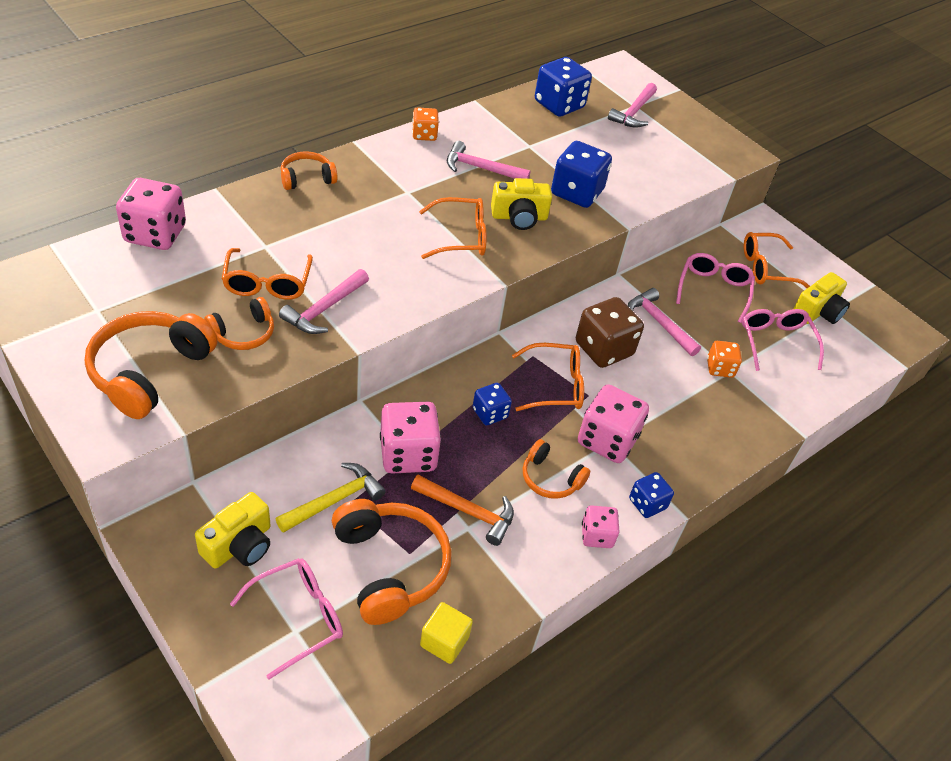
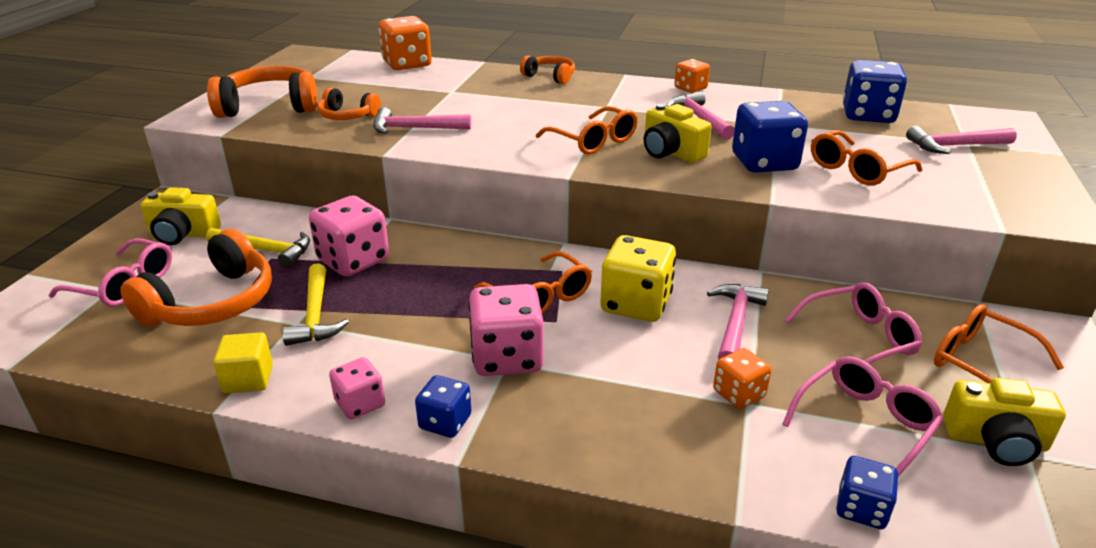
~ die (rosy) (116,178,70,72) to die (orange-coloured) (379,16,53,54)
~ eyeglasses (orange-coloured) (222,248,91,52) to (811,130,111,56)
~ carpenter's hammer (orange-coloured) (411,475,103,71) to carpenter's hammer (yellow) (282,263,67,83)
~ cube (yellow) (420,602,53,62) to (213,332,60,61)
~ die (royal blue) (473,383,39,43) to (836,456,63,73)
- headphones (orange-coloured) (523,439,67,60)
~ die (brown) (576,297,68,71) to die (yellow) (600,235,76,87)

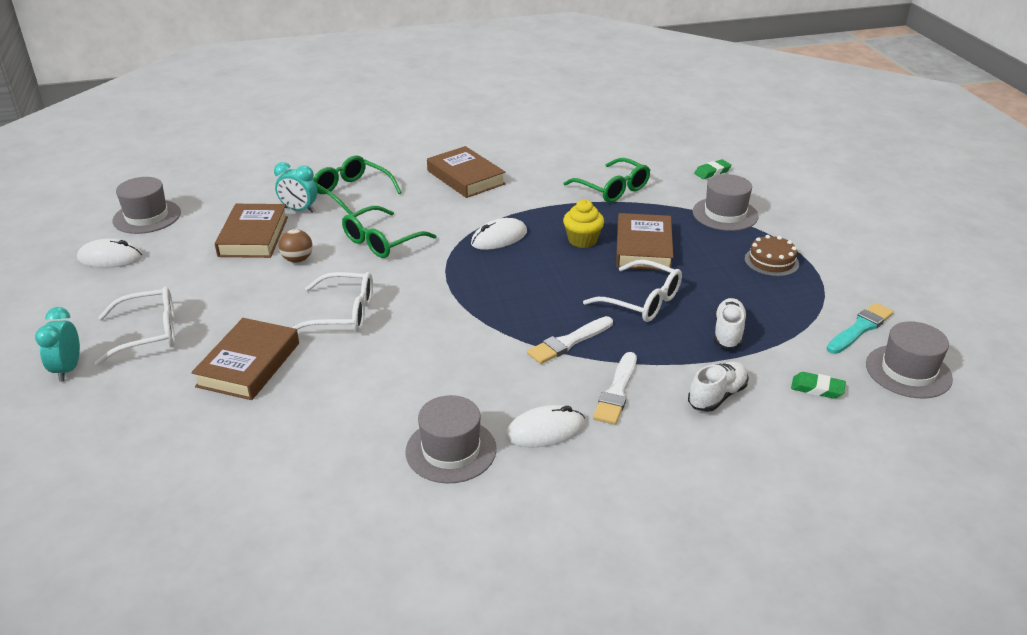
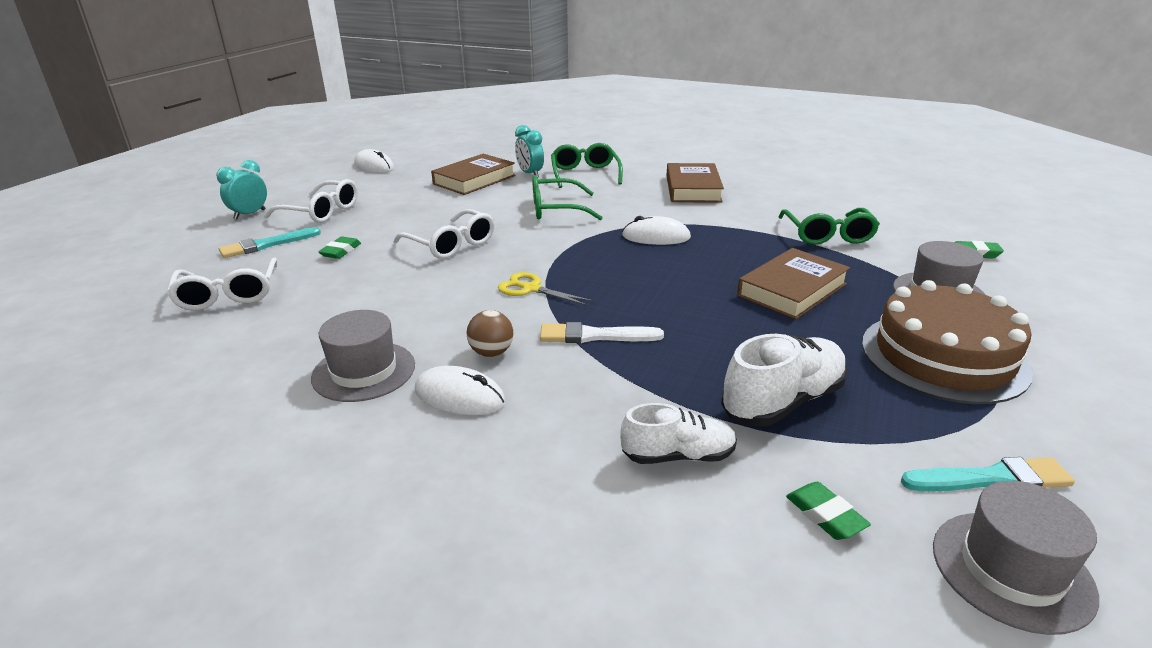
- top hat (gray) (112,177,69,57)
~ hardcover (brown) (191,318,108,82) to gum eraser (leaf-green) (318,236,43,23)
~ sphere (brown) (279,229,34,34) to (466,310,47,47)
- muffin (yellow) (563,200,41,48)
~ eyeglasses (pure white) (583,260,99,62) to (167,258,111,52)
- paintbrush (pure white) (593,352,44,73)
~ sneaker (pure white) (714,298,33,51) = (721,334,127,92) x1.52
~ gateau (brown) (745,235,54,42) = (862,280,171,124) x2.03
+ paintbrush (turquoise) (219,227,102,31)
+ shears (yellow) (498,272,96,34)

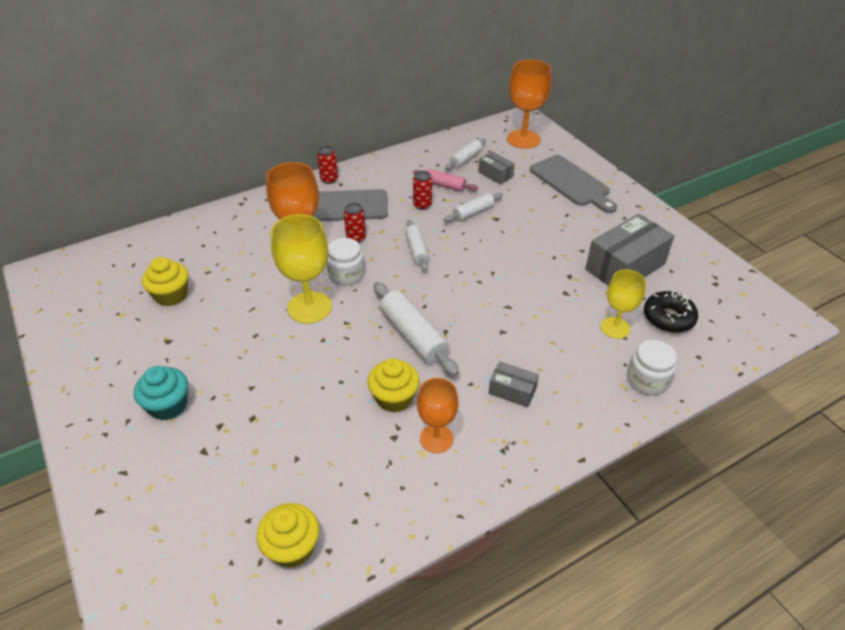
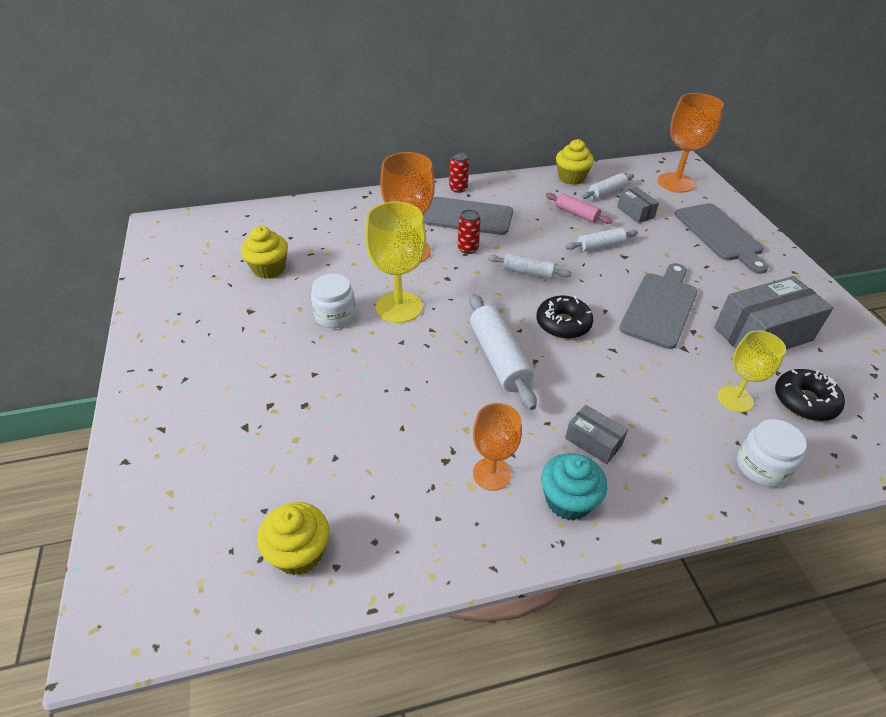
~ muffin (turquoise) (134,366,54,55) to (541,453,66,67)
~ jar (pure white) (327,238,38,47) to (311,274,45,54)
~ muffin (yellow) (368,358,51,54) to (556,139,38,46)
~ dough roller (pure white) (405,220,24,51) = (488,253,84,26) 75 degrees counterclockwise
- can (red) (413,171,19,39)
+ donut (ebony) (537,295,56,44)
+ chopping board (gray) (619,263,79,86)

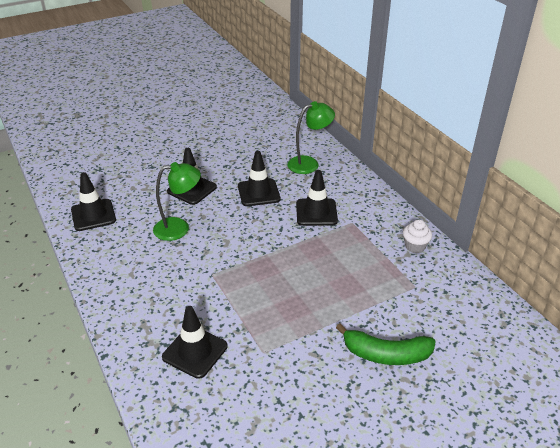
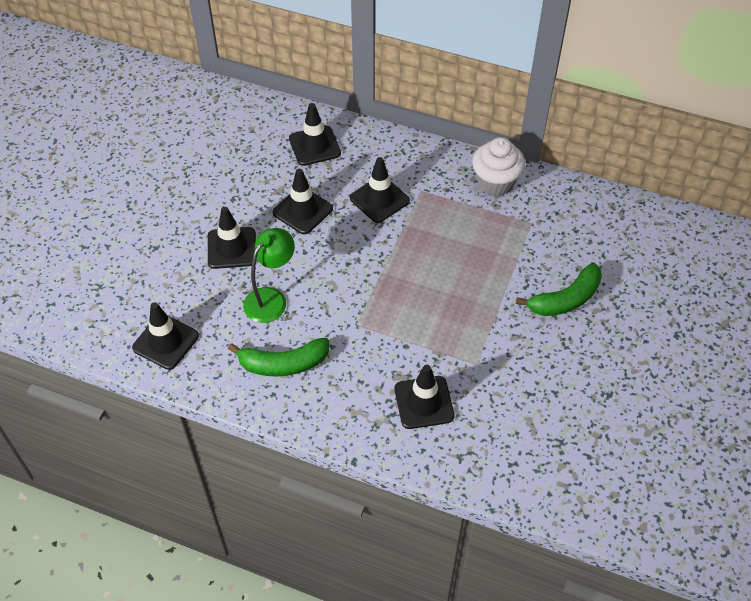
~ desk lamp (leaf-green) (287,101,48,73) to safety cone (ebony) (289,103,52,63)
~ muffin (pure white) (403,219,29,34) = (472,137,53,59) x1.67
+ banana fruit (leaf-green) (228,338,102,39)

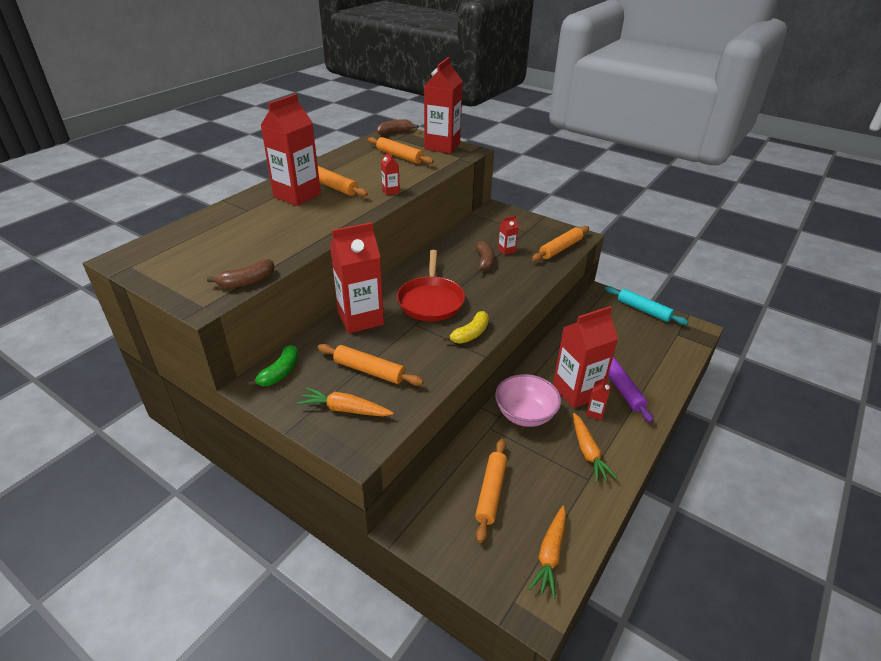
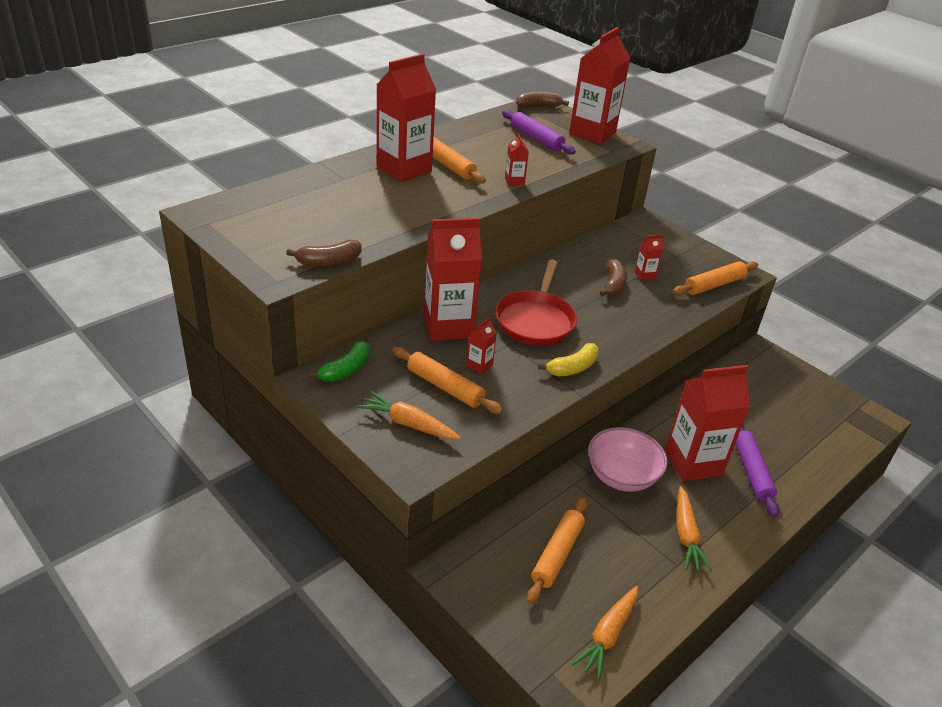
~ dough roller (orange-coloured) (368,137,66,27) to dough roller (royal purple) (502,110,74,45)
~ milk carton (red) (586,376,25,44) to (466,317,31,57)
- dough roller (turquoise) (605,286,83,39)

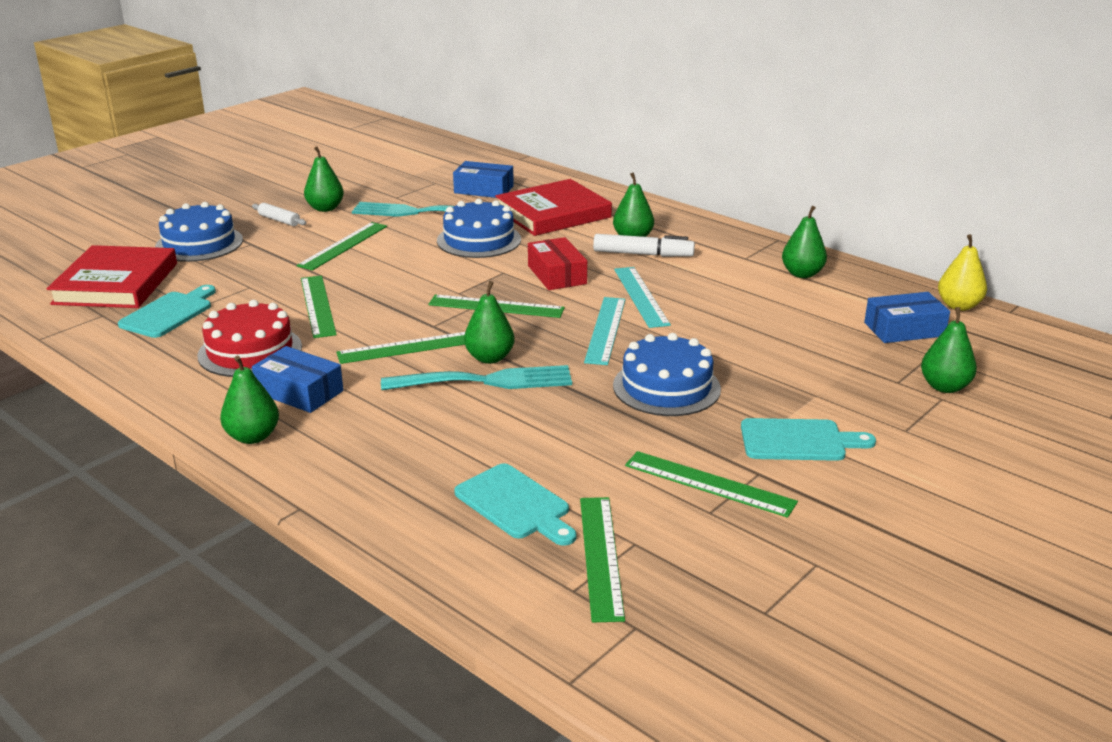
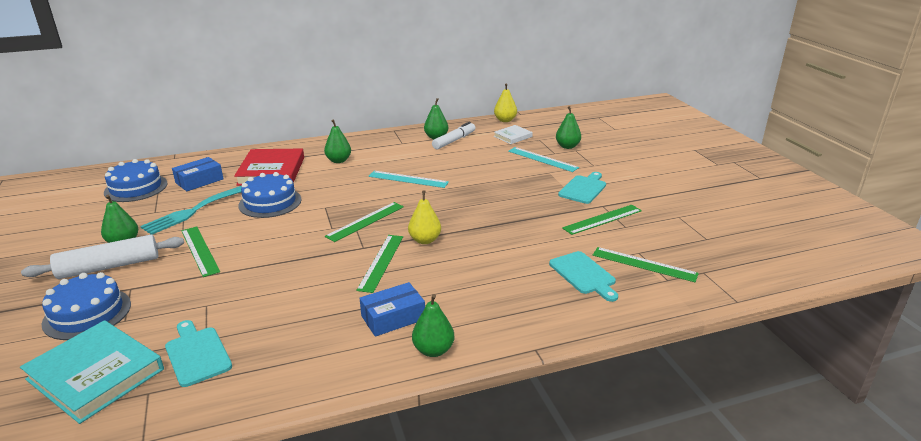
~ hardcover (red) (47,245,130,63) to hardcover (turquoise) (20,320,144,104)
- gateau (red) (197,300,105,77)
~ dough roller (pure white) (252,203,54,23) = (21,235,163,44) x2.14
- ruler (leaf-green) (301,275,36,63)
- fork (turquoise) (381,365,191,25)
~ chopping board (turquoise) (454,463,122,83) = (549,251,69,51) 75 degrees clockwise
~ pear (leaf-green) (464,281,51,83) to pear (yellow) (408,190,33,54)
- package (red) (528,237,59,53)
~ ruler (turquoise) (584,297,42,68) to (508,147,71,25)
~ felt pen (pure white) (593,234,102,23) to (432,122,43,27)
~ gateau (royal blue) (613,333,108,83) to (104,159,64,43)
~ package (royal blue) (864,292,86,51) to hardcover (pure white) (494,125,39,19)

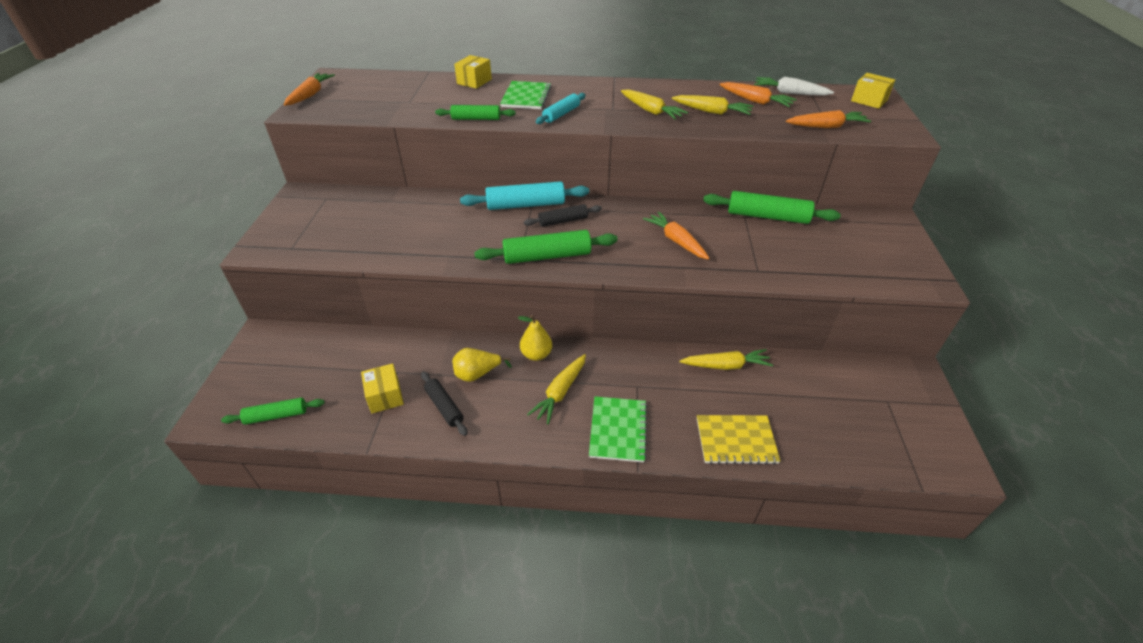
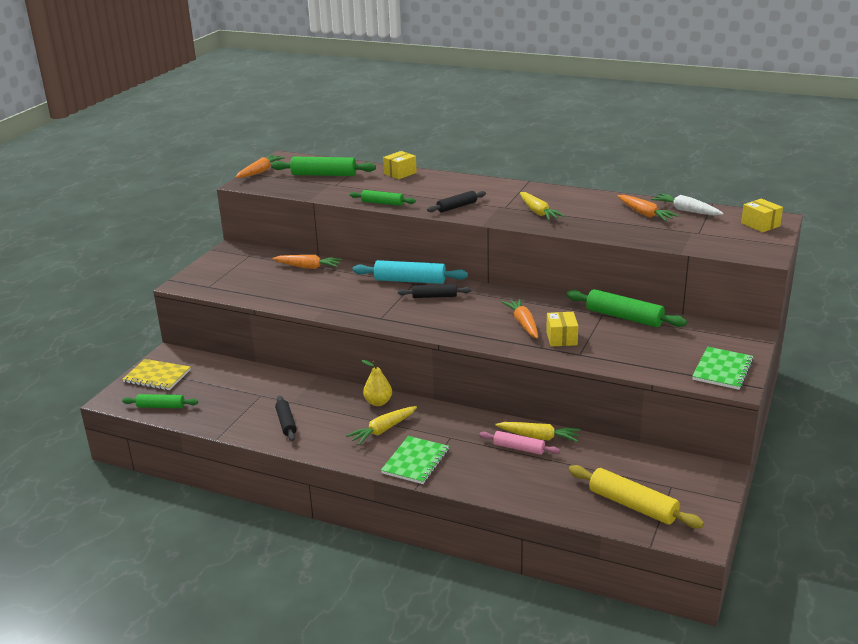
~ package (yellow) (361,363,43,50) to (546,312,32,35)
- pear (yellow) (452,348,60,34)
~ dough roller (leaf-green) (474,230,144,34) to (271,157,105,19)
~ notebook (leaf-green) (500,81,52,28) to (692,347,62,43)
~ dough roller (turquoise) (536,93,50,31) to dough roller (ebony) (427,191,59,21)
- toy carrot (yellow) (672,95,81,20)
~ notebook (yellow) (697,415,83,50) to (122,359,69,31)
~ toy carrot (orange-coloured) (786,110,85,18) to (272,255,70,14)
+ dough roller (rosy) (479,431,81,24)
+ dough roller (yellow) (569,465,135,63)

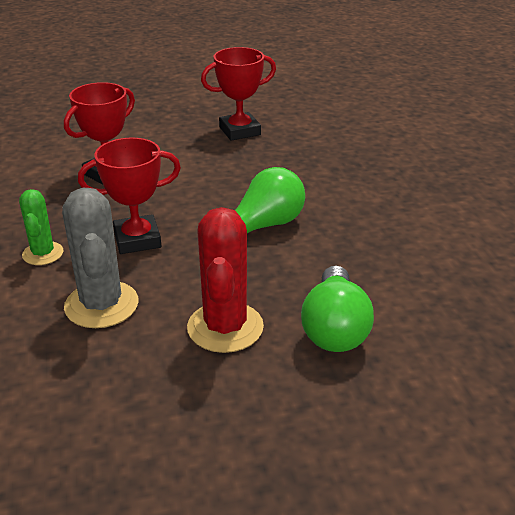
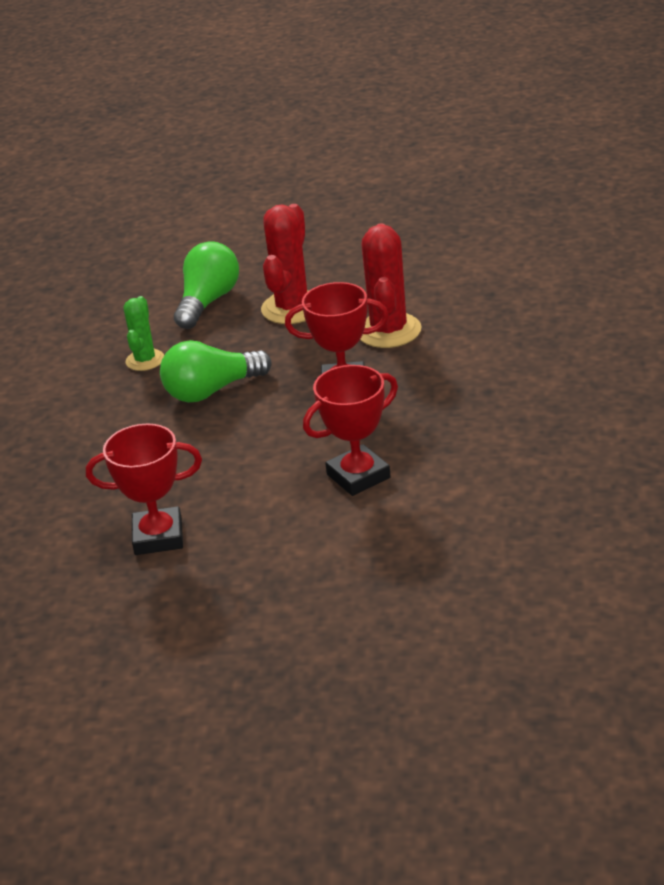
~ saguaro cactus (leaf-green) (19,189,45,76) to (124,296,40,75)
~ saguaro cactus (gray) (62,188,76,140) to saguaro cactus (red) (360,223,62,125)

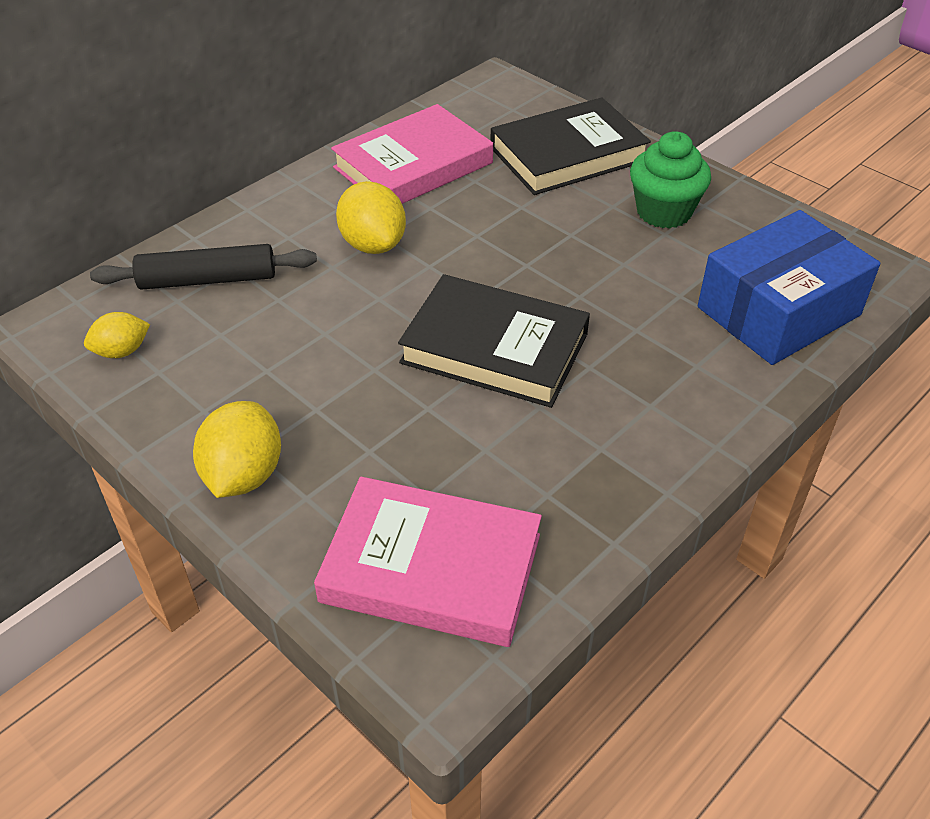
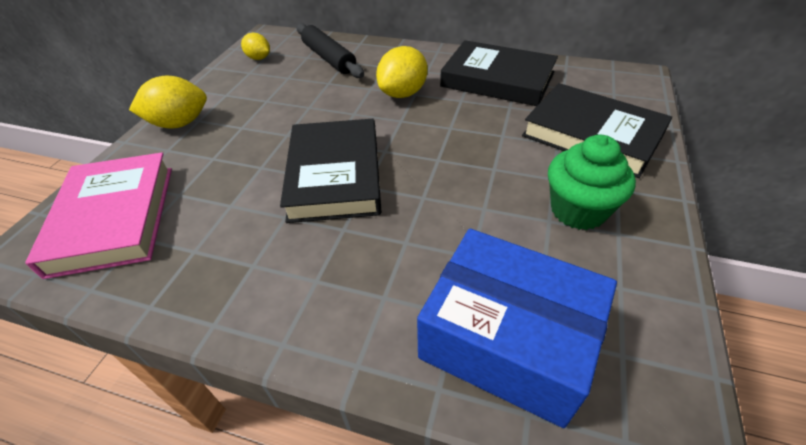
~ hardcover (rosy) (331,104,162,100) to hardcover (ebony) (440,40,118,66)

